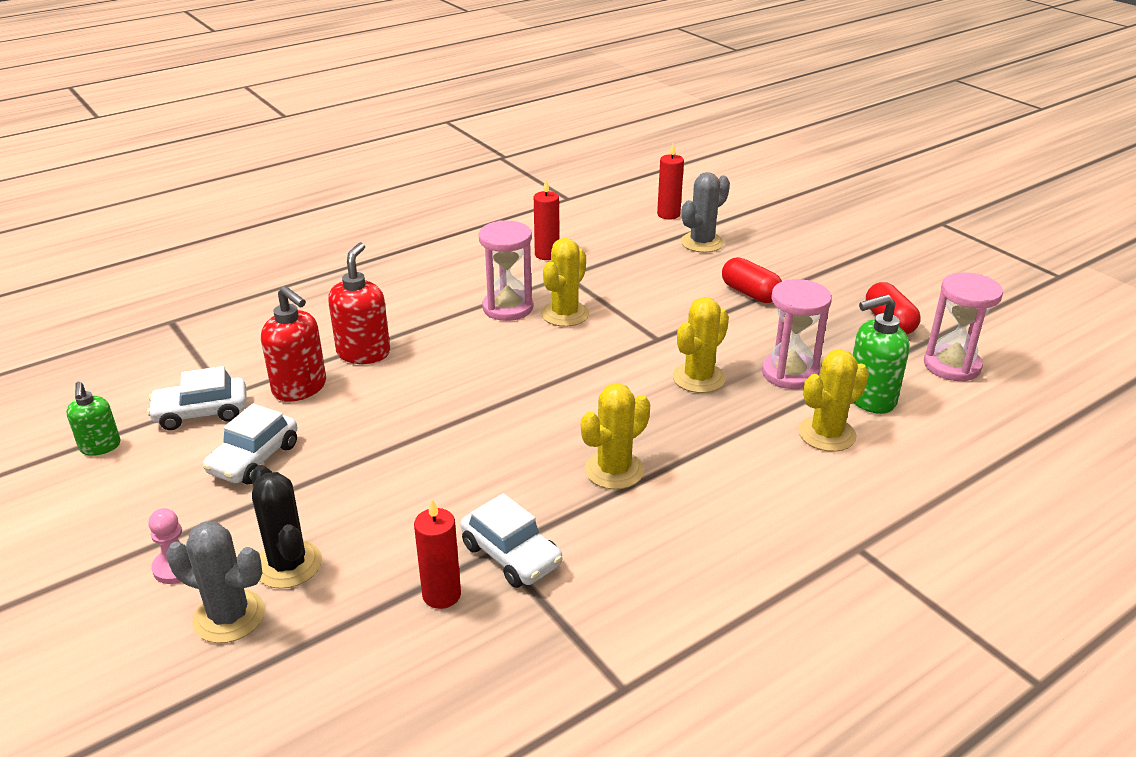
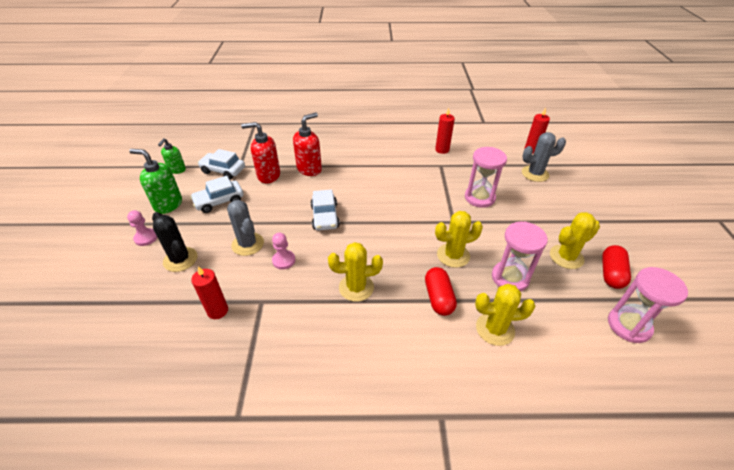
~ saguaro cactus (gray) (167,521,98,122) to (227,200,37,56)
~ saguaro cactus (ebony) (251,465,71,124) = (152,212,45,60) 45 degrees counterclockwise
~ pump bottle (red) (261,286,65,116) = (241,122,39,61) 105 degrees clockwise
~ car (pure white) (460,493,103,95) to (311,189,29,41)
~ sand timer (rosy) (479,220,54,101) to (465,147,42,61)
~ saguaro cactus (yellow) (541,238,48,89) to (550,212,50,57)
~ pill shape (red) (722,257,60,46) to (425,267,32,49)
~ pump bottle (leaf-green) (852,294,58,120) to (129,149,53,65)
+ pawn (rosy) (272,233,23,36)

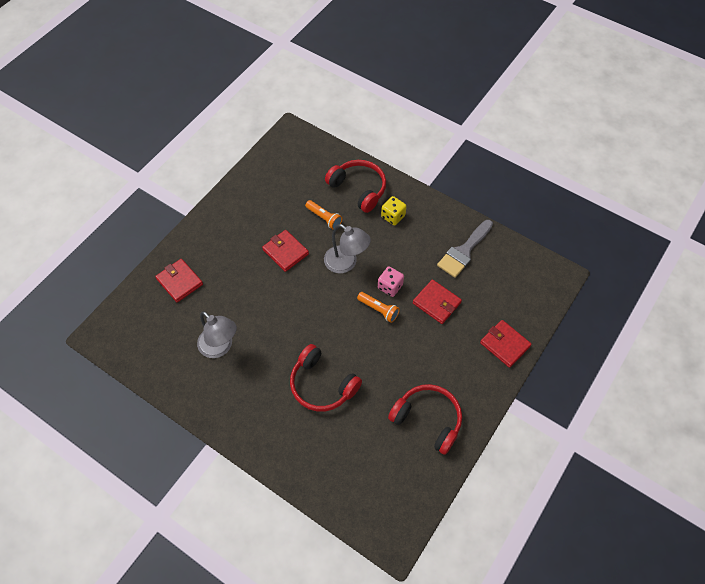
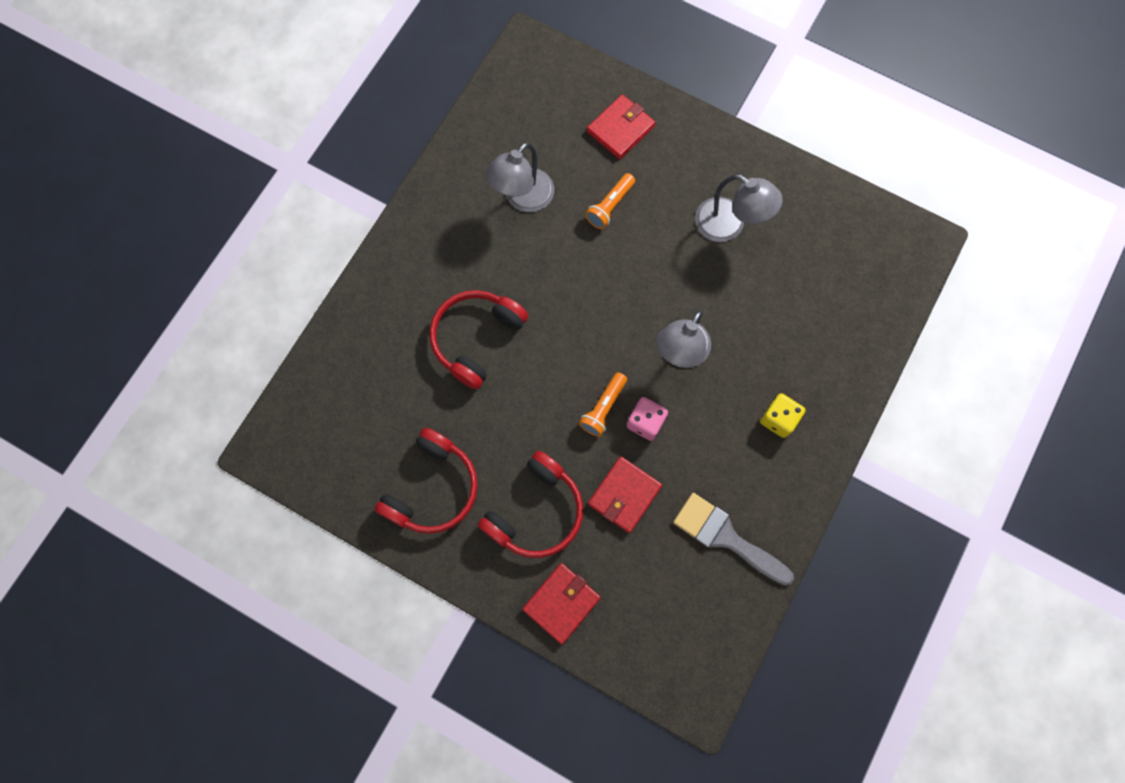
- billfold (red) (262,230,47,42)
~ flashlight (orange-coloured) (305,200,37,30) to (585,173,50,56)
~ headphones (red) (325,160,61,53) to (478,451,105,107)
+ desk lamp (gray) (695,174,88,68)

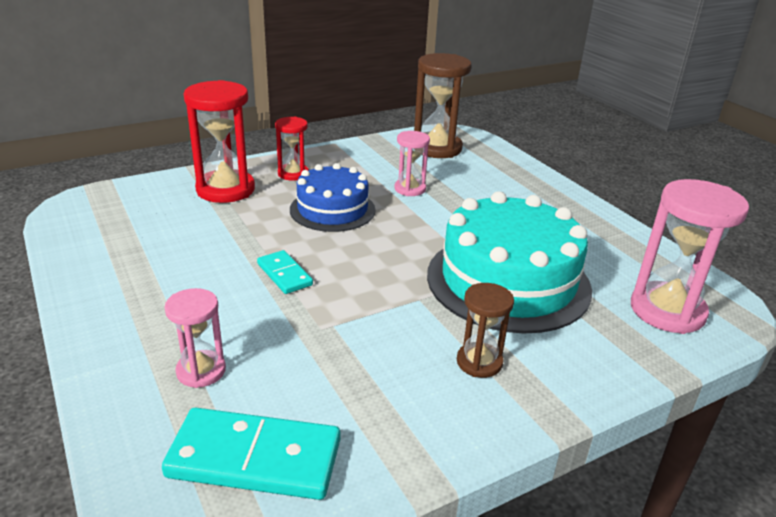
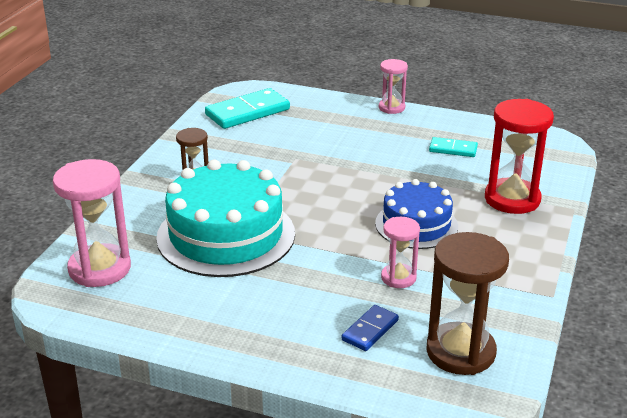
~ sand timer (rosy) (164,288,62,100) to (379,59,29,55)
~ domino piece (turquoise) (257,250,56,44) to (429,137,49,20)
- sand timer (red) (275,117,34,64)
+ domino piece (royal blue) (342,305,57,46)

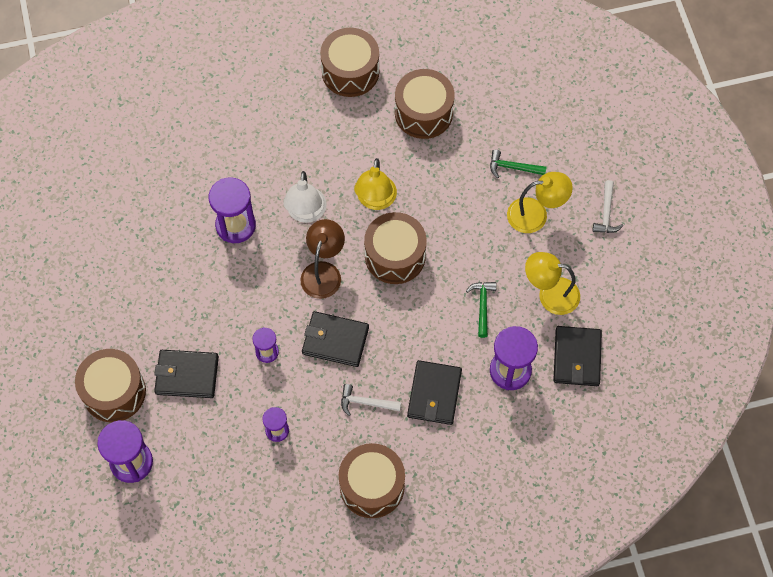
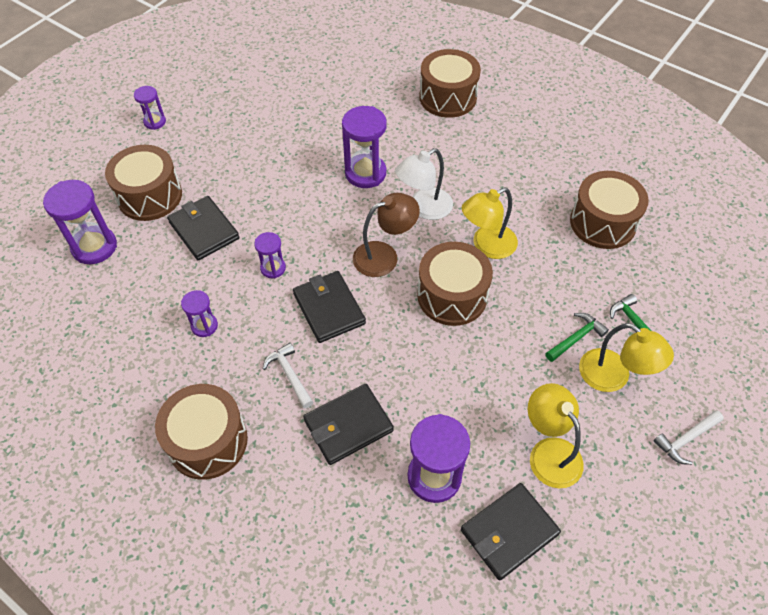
~ toy drum (brown) (320,28,59,69) to (419,49,62,69)
~ carpenter's hammer (leaf-green) (466,282,31,56) to (545,313,64,49)
+ sand timer (royal purple) (134,86,32,44)

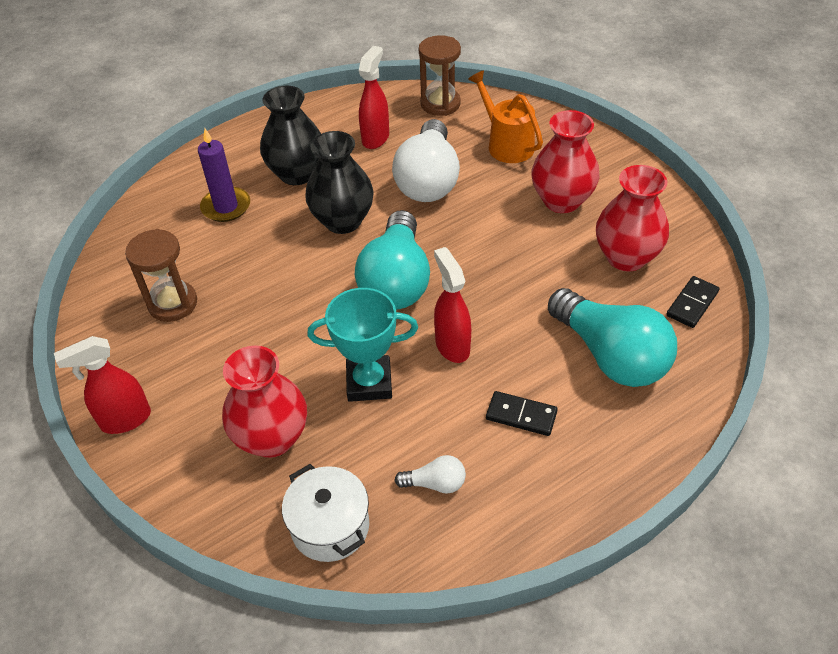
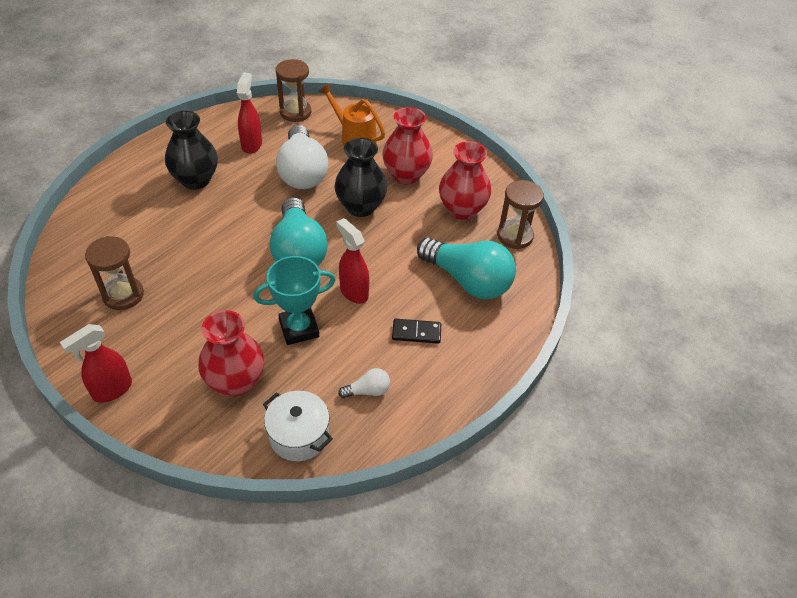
- wax candle (royal purple) (198,128,52,94)
~ vase (ebony) (305,131,69,103) to (334,138,53,79)
~ domino piece (ebony) (666,276,54,52) to sand timer (brown) (497,180,47,69)

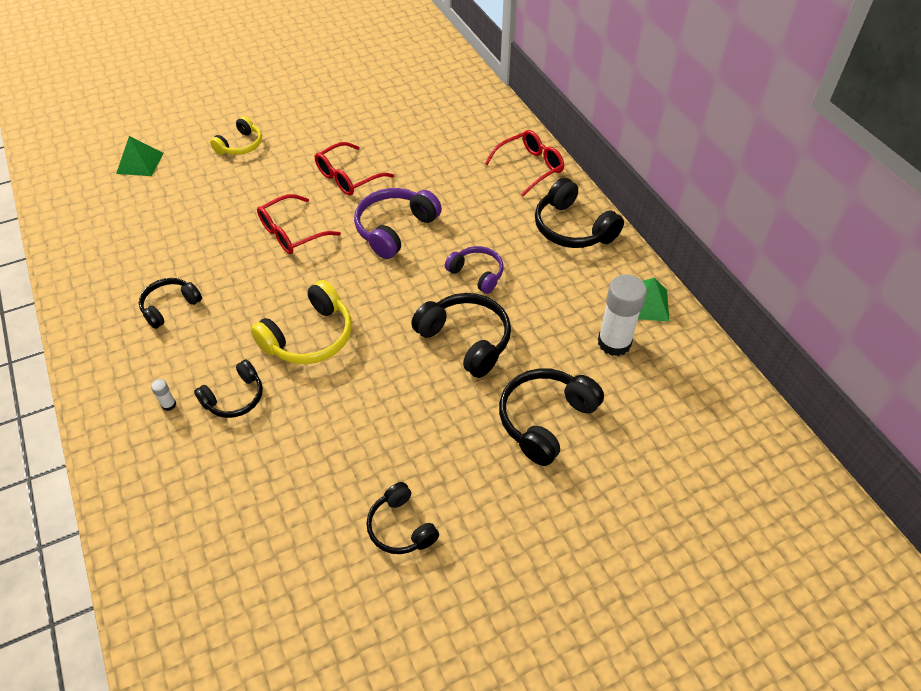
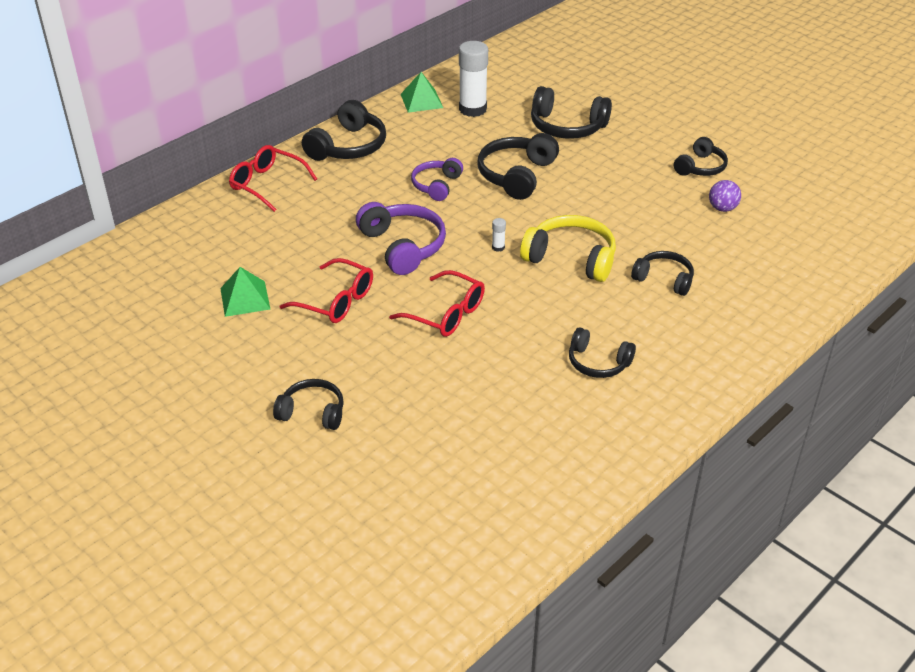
~ solid pyramid (leaf-green) (116,136,47,40) to (220,267,50,50)
~ stick of glue (pure white) (151,379,25,32) to (492,218,14,34)
~ headphones (yellow) (210,116,52,39) to headphones (ebony) (273,379,71,51)
~ headphones (royal purple) (354,188,88,71) = (356,202,90,73) 135 degrees counterclockwise
+ sphere (royal purple) (709,180,32,32)

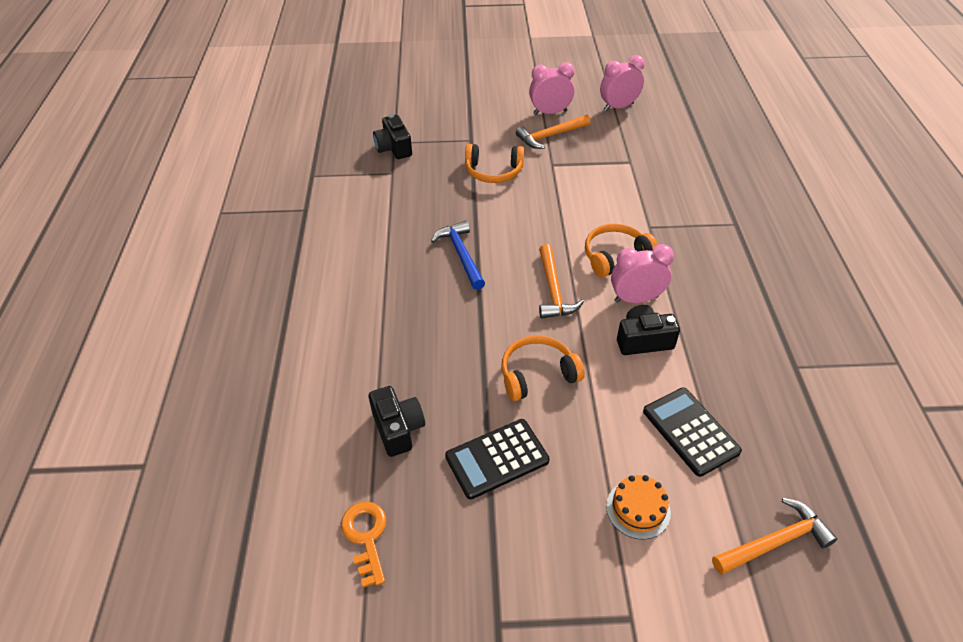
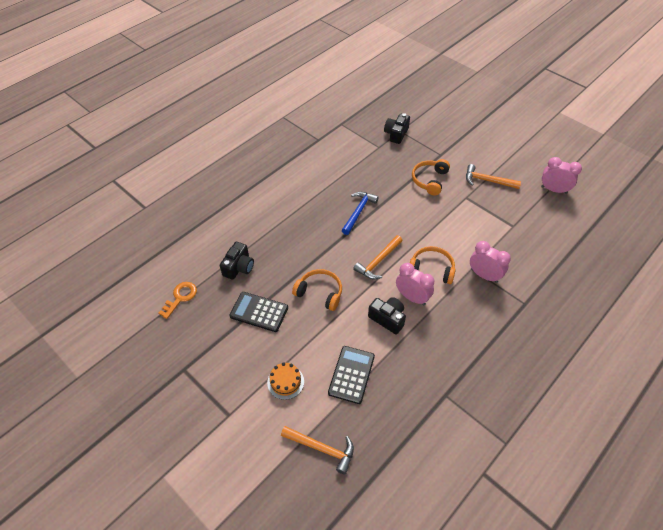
~ headphones (orange-coloured) (465,144,59,39) = (412,159,38,37) 60 degrees clockwise
~ clock (rosy) (529,62,46,53) to (470,241,41,42)

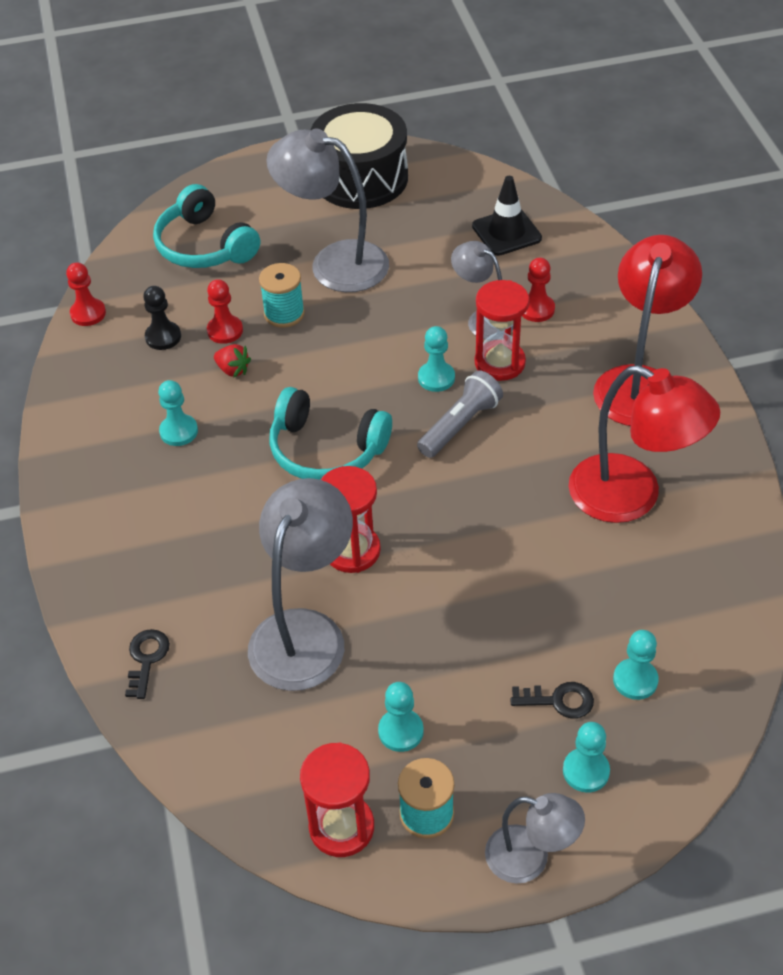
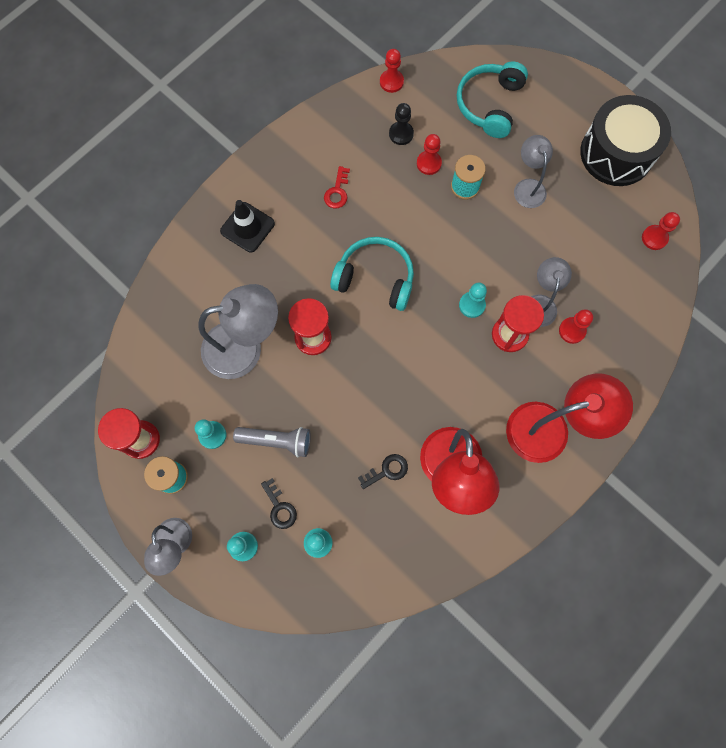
~ latchkey (ebony) (125,629,45,70) to (358,454,50,35)
~ pawn (turquoise) (158,380,40,66) to latchkey (red) (324,166,26,42)
- strawberry (red) (214,344,37,34)
~ desk lamp (gray) (266,129,123,163) = (514,135,39,73) x0.58
~ headphones (turquoise) (269,387,123,93) = (330,237,84,74) 120 degrees clockwise
~ flashlight (gray) (417,370,86,88) to (233,427,78,30)
~ safety cone (ebony) (472,176,70,80) to (220,200,55,53)
+ pawn (red) (642,212,38,38)

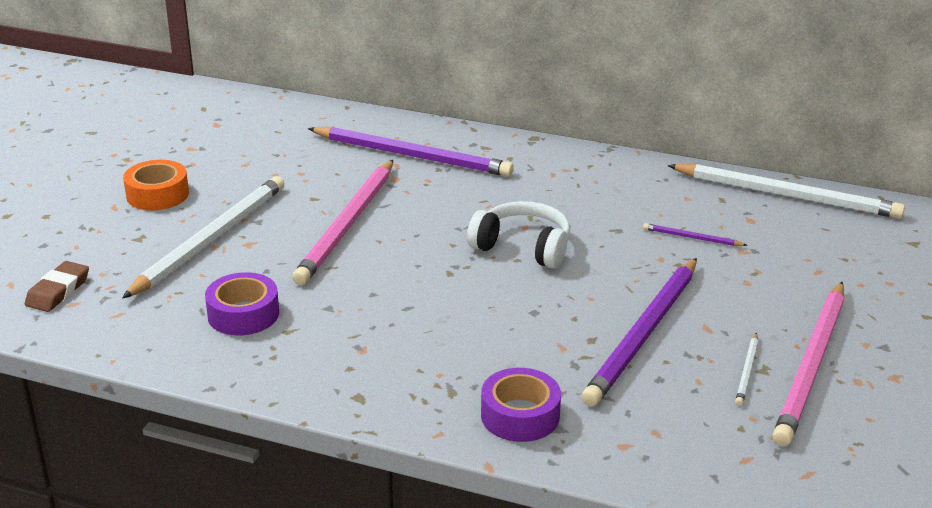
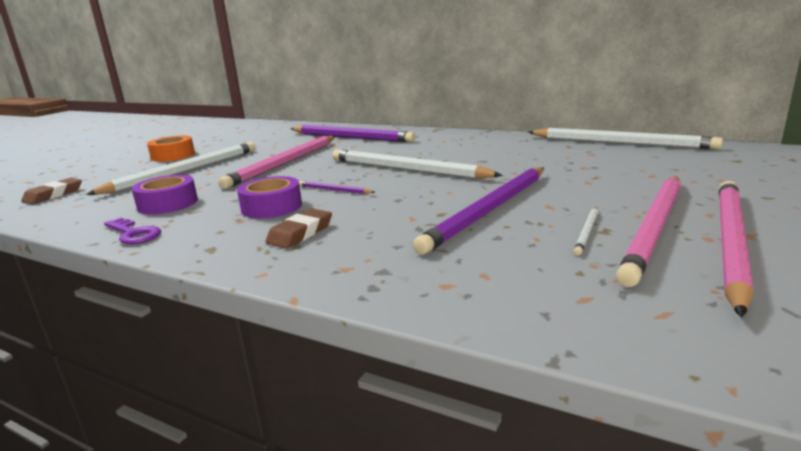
~ headphones (pure white) (467,201,103,67) to pencil (pure white) (332,149,171,30)
~ roll of tape (royal purple) (481,368,80,74) to (237,176,65,42)
~ pencil (royal purple) (643,223,105,23) to (299,181,76,13)
+ latchkey (royal purple) (104,218,57,26)
+ gum eraser (brown) (265,208,67,41)
+ pencil (rosy) (719,181,35,137)

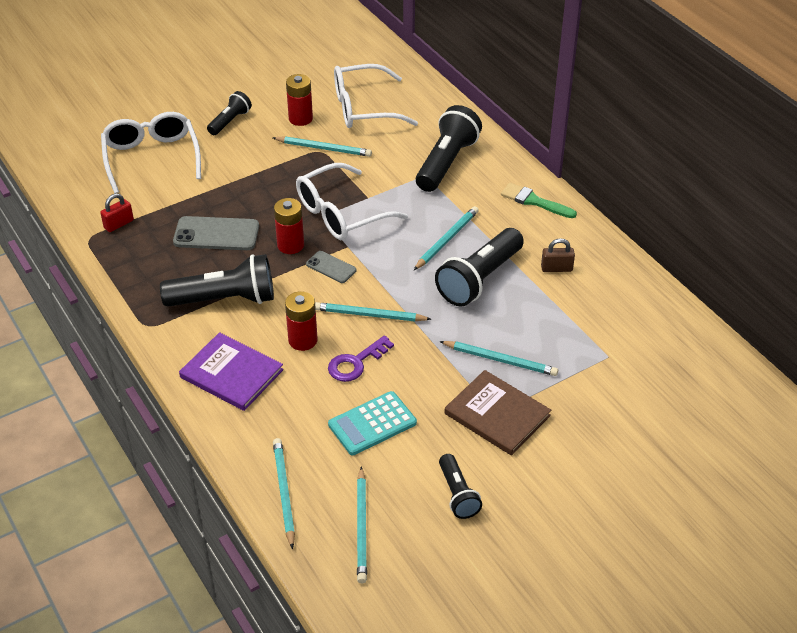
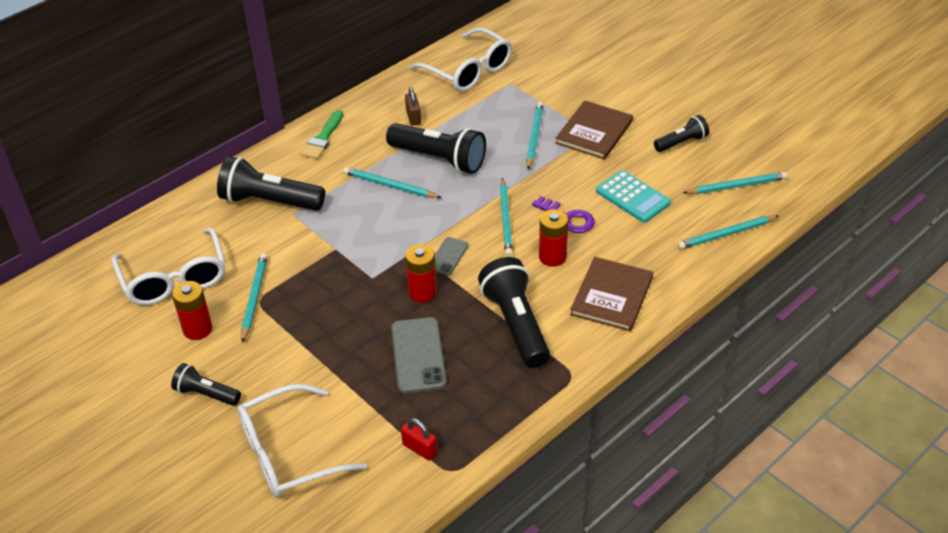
~ hardcover (royal purple) (179,332,104,79) to hardcover (brown) (570,257,83,75)
~ eyeglasses (pure white) (296,163,112,77) to (409,27,103,65)

